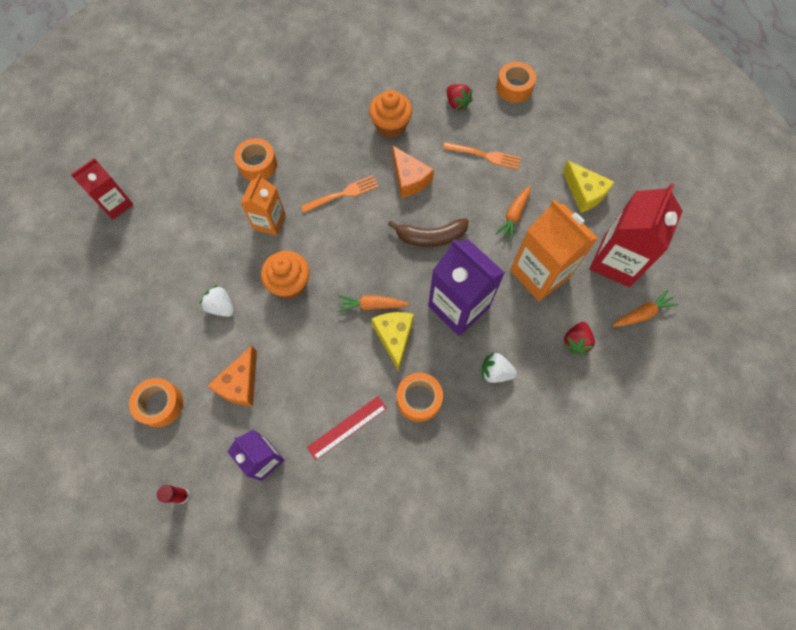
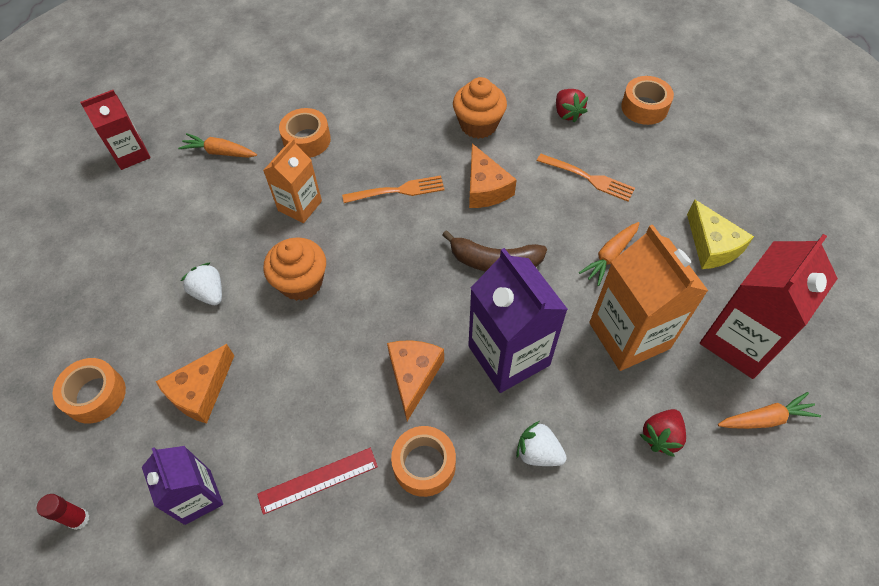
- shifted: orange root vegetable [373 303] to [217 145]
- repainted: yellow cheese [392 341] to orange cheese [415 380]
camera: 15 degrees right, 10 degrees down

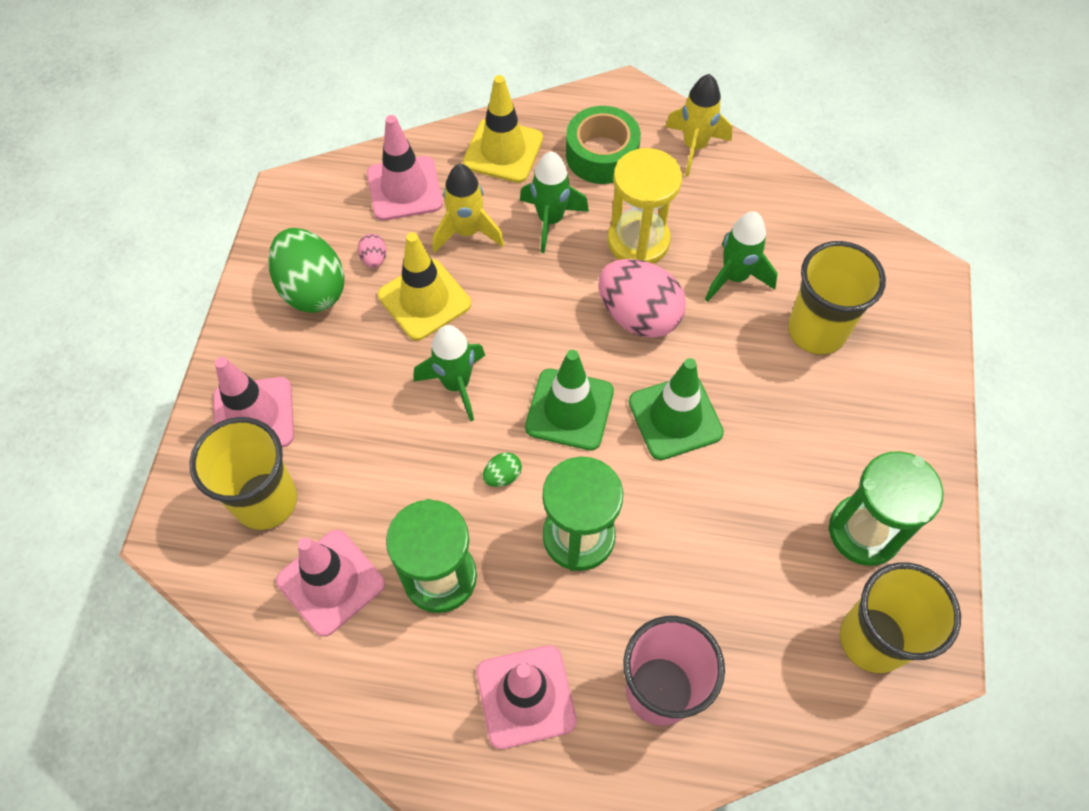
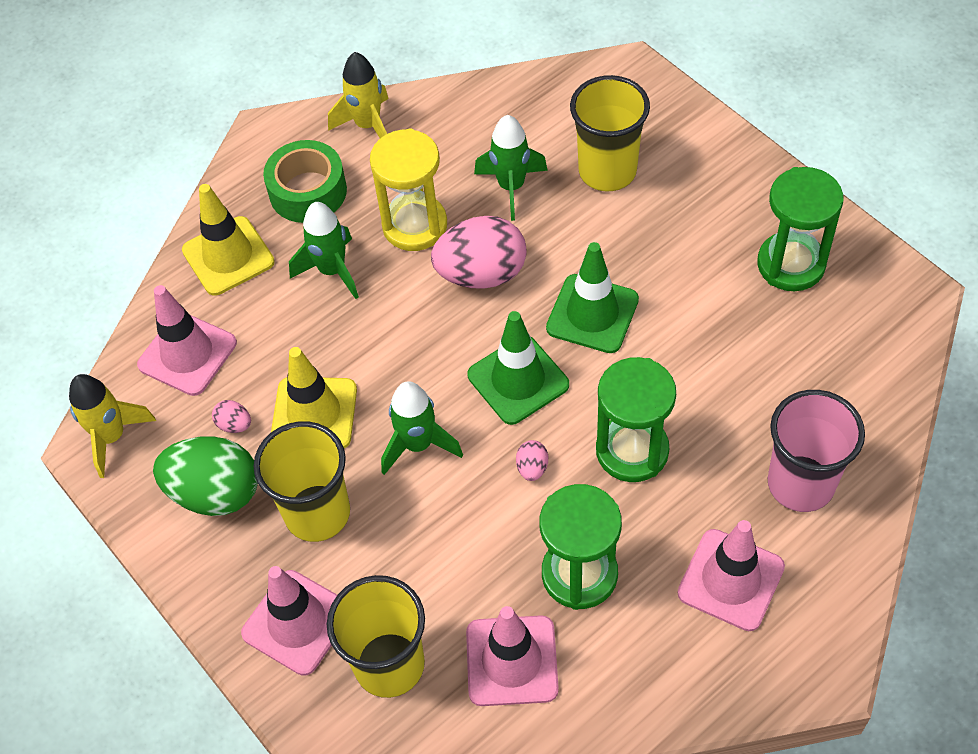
- shifted: yellow rocket [469 208] to [112 426]
- shifted: yellow tumbler [900 617] to [301 481]
- repainted: leaf-green toy egg [502 469] to rose-pink toy egg [532 460]
camera: 45 degrees left, 5 degrees down

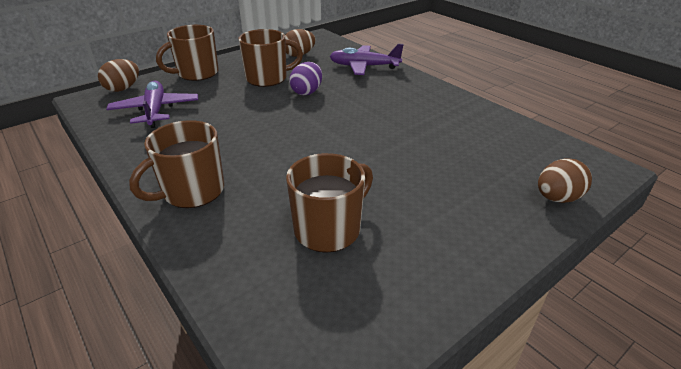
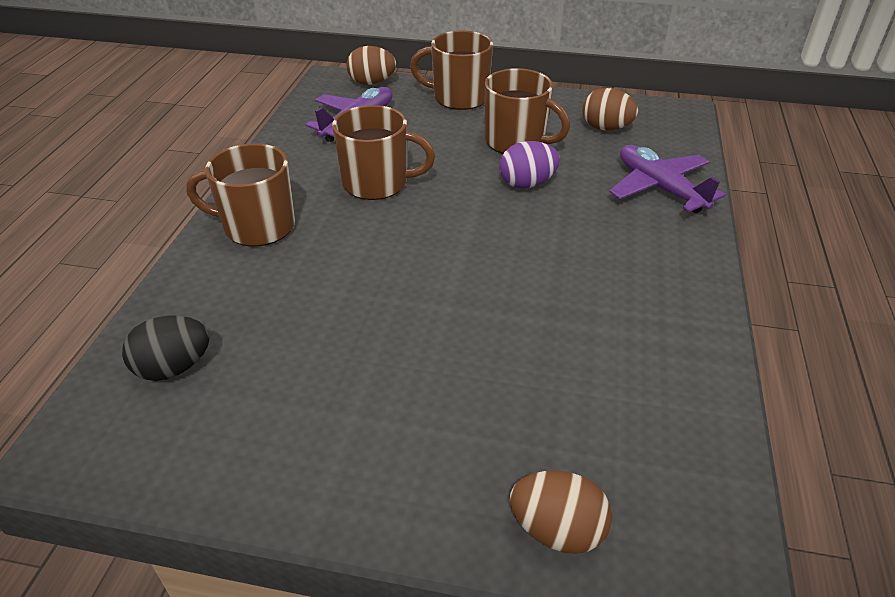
- new: jet-black toy egg [166 348]
- shifted: brown tea mug [329 203] to [383 152]
camera: 50 degrees right, 5 degrees up

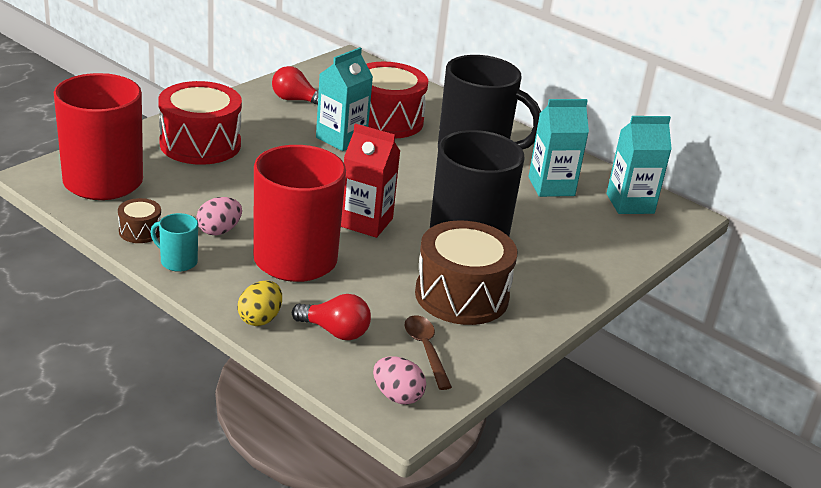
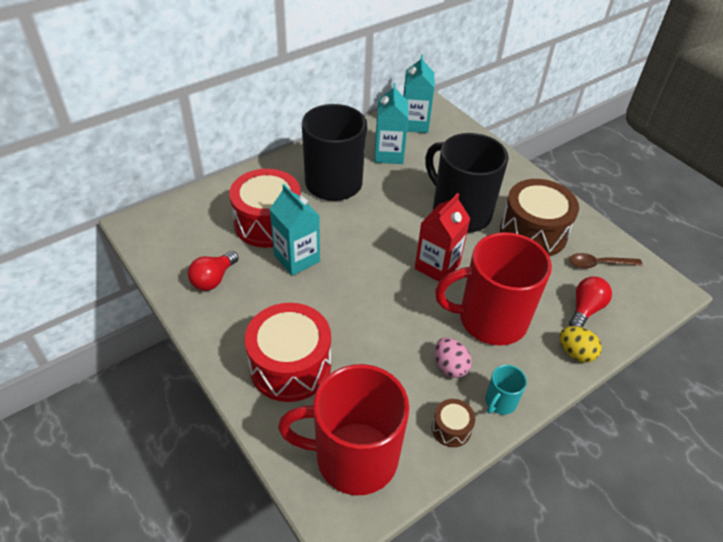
- gone: rose-pink toy egg [399 380]
camera: 75 degrees left, 15 degrees up

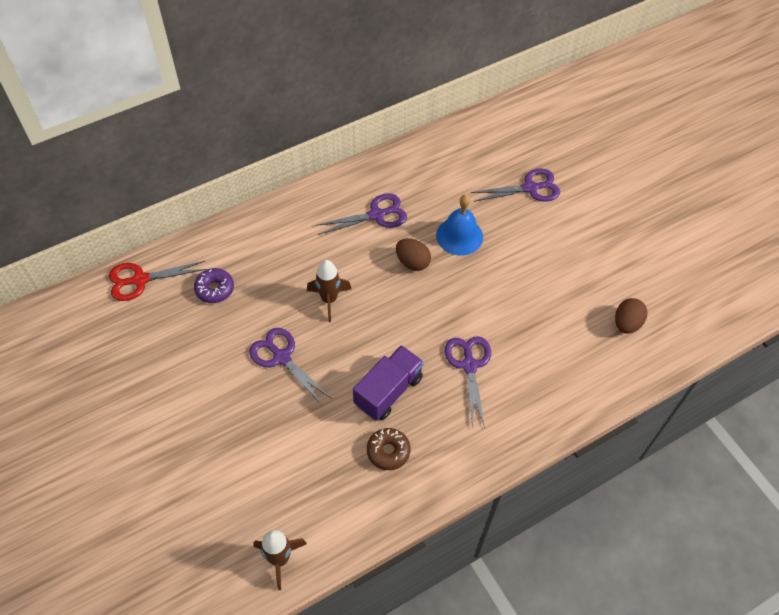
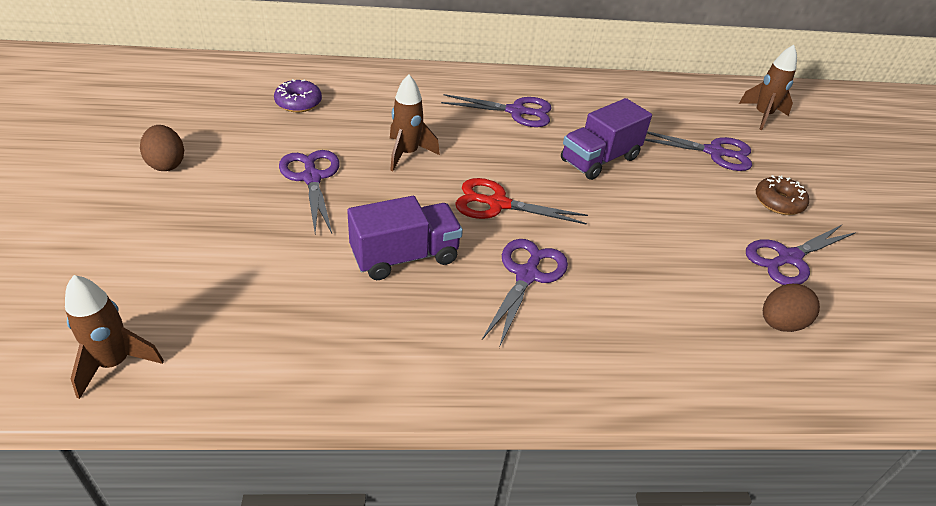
- new: brown rocket [768 87]
- new: violet shears [801 255]
- shifted: scarlet shears [157 281] to [521 201]
- shifted: brown donut [388 449] to [782 195]
- shifted: brown toy egg [413 254] to [162 148]
- swapped: cobalt hand bell [459 225] to violet truck [606 139]
camera: 25 degrees right, 15 degrees down

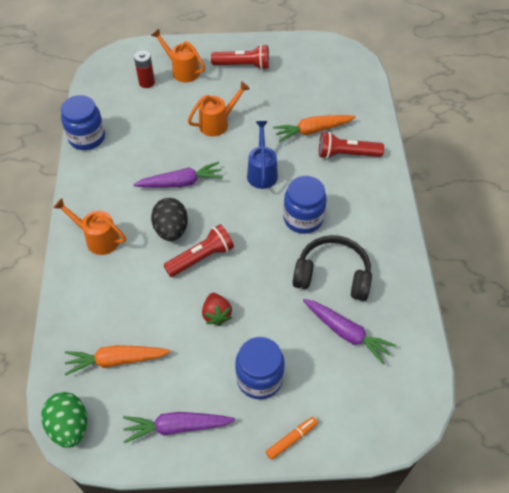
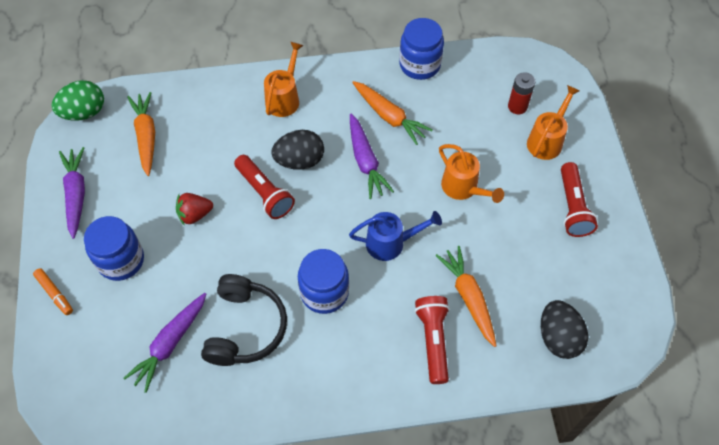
- new: orange root vegetable [392 113]
- new: jet-black toy egg [564 329]
camera: 85 degrees right, 5 degrees up

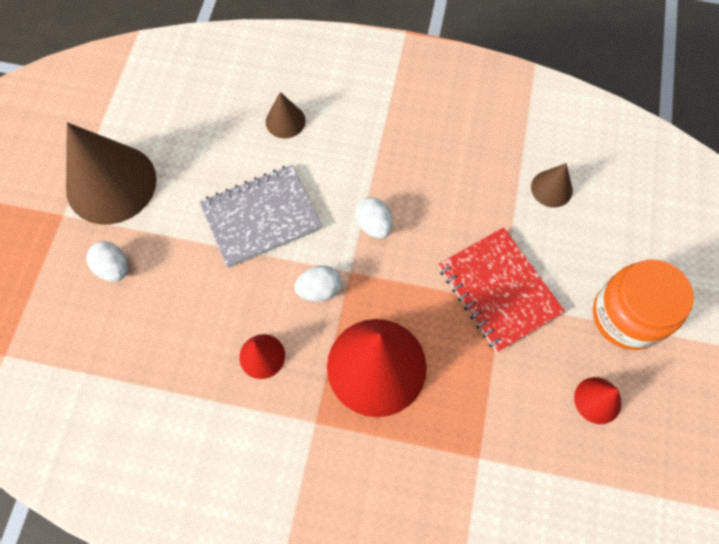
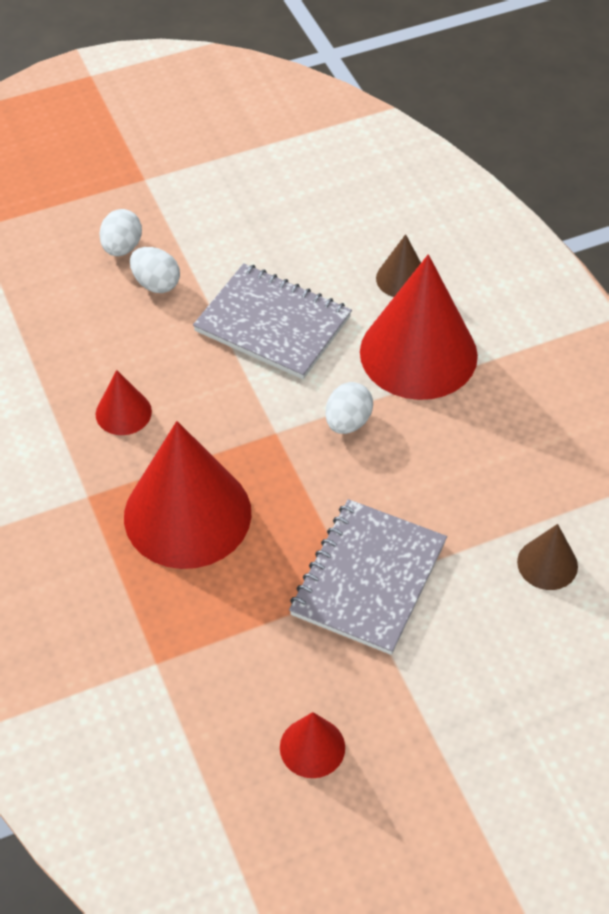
- gone: brown cone shape [111 173]
- gone: orange jar [643 305]
- new: scarlet cone shape [419 327]
- shifted: white toy egg [318 283] to [155 270]
- repainted: scarlet exercise book [501 289] to grey exercise book [368 577]
camera: 55 degrees right, 15 degrees down

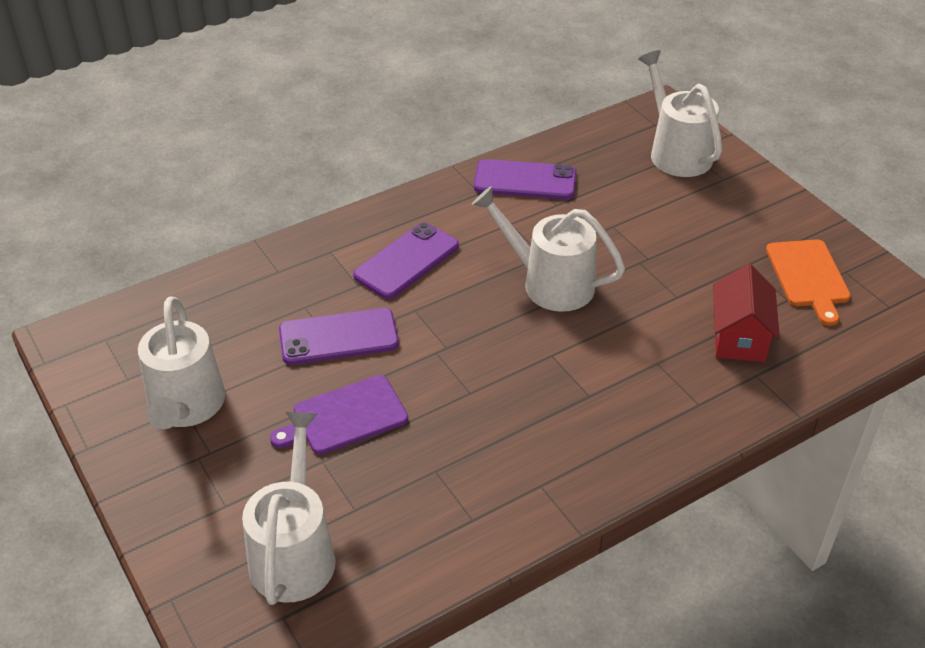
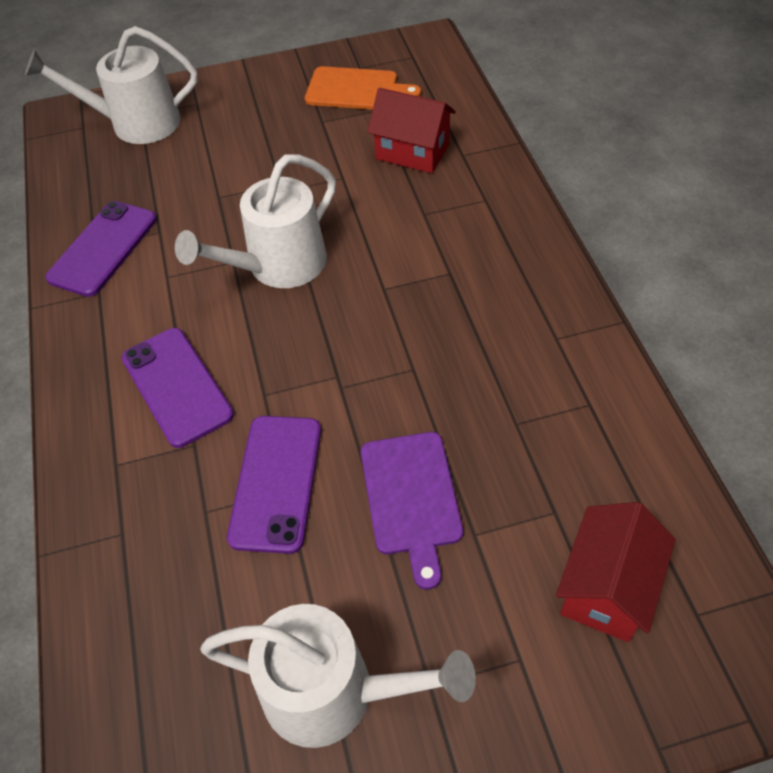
- swapped: white watering can [289 508] to scarlet toy house [616 572]
camera: 70 degrees left, 10 degrees up

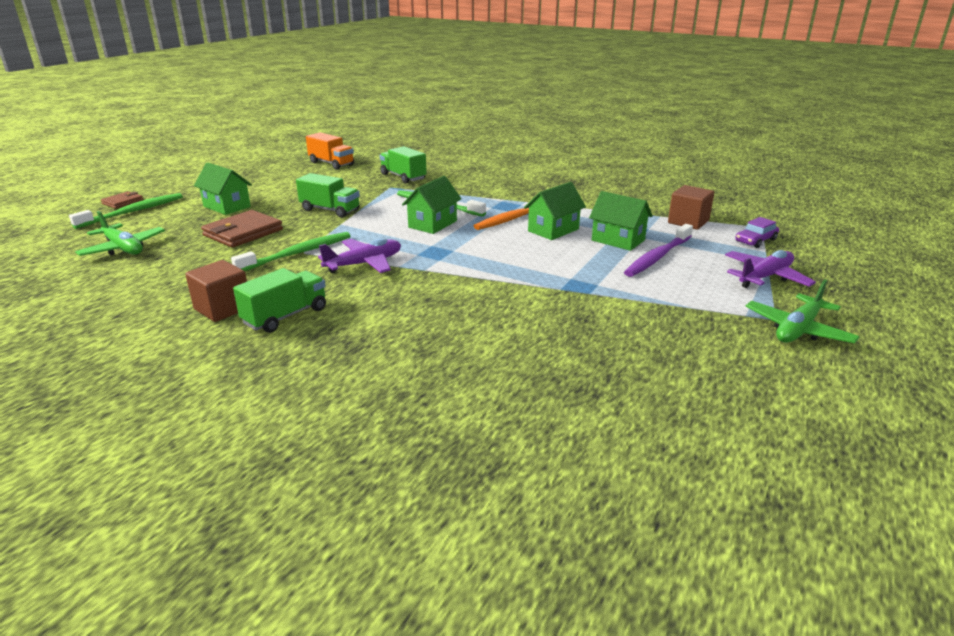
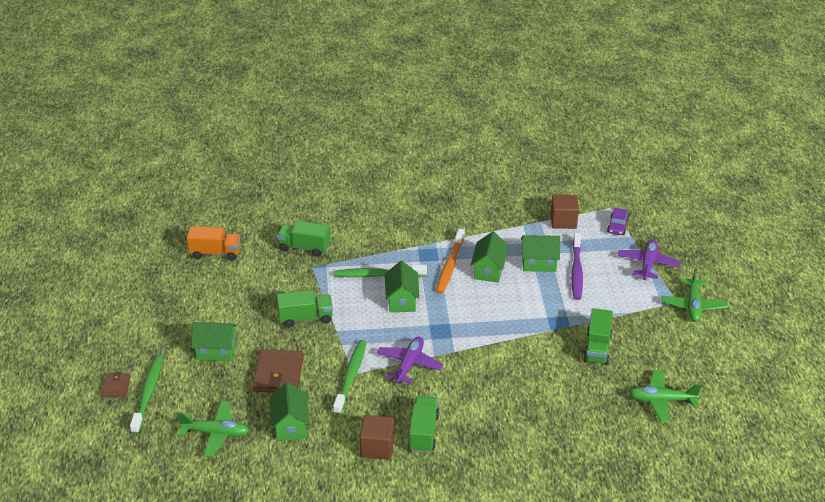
- new: leaf-green toy house [289 411]
- new: leaf-green truck [598 336]
- new: leaf-green toy plane [665 396]
camera: 35 degrees left, 10 degrees up

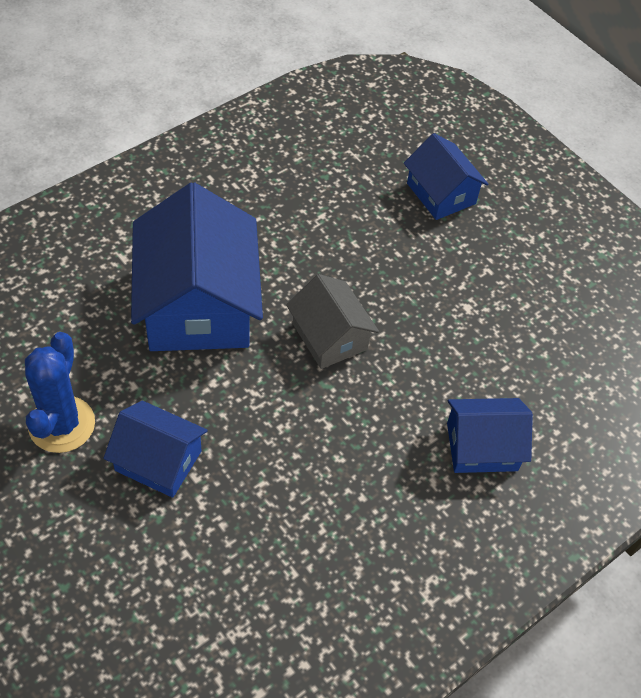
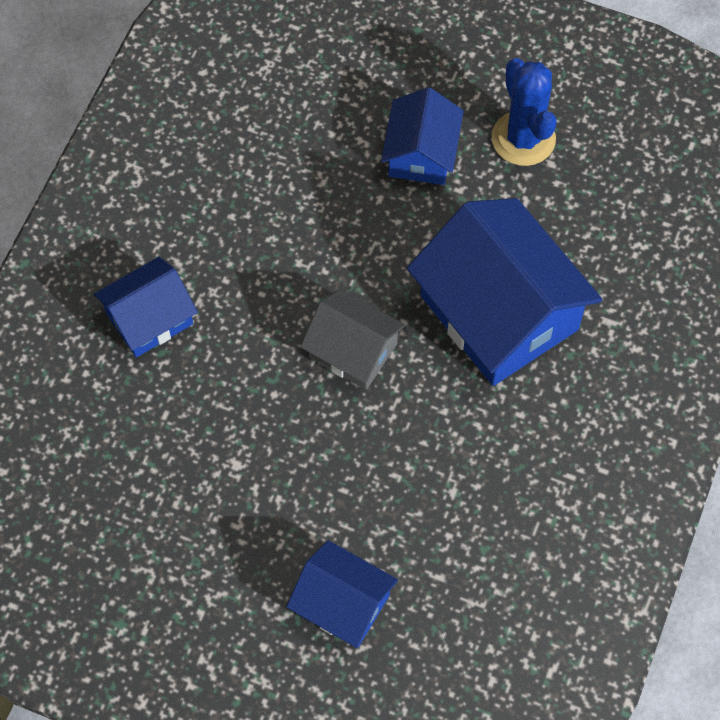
- rotated: cobalt toy house [155 449] = [422 136] 75 degrees counterclockwise
camera: 155 degrees right, 10 degrees up

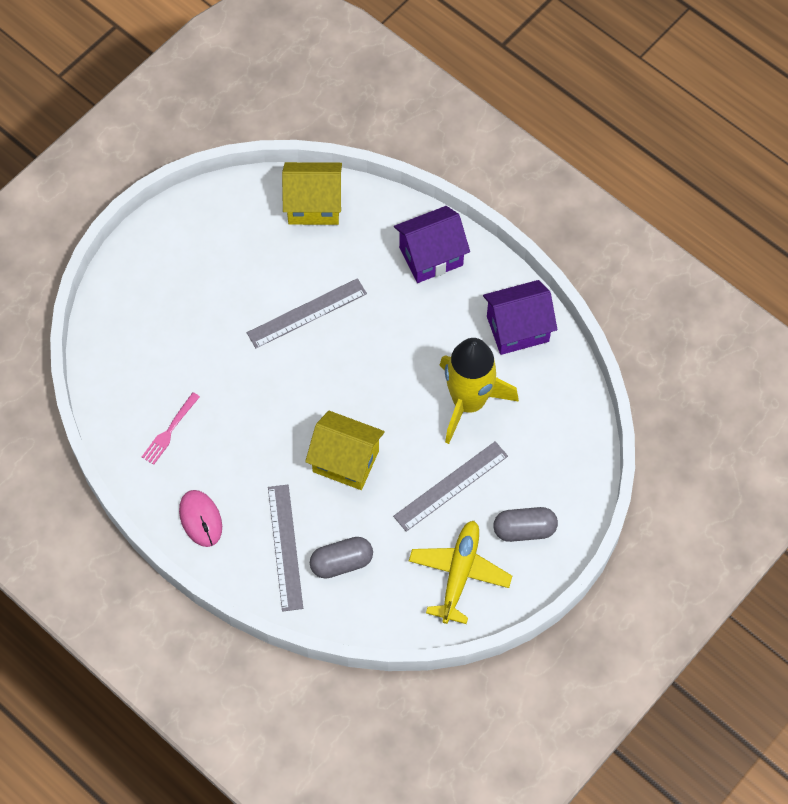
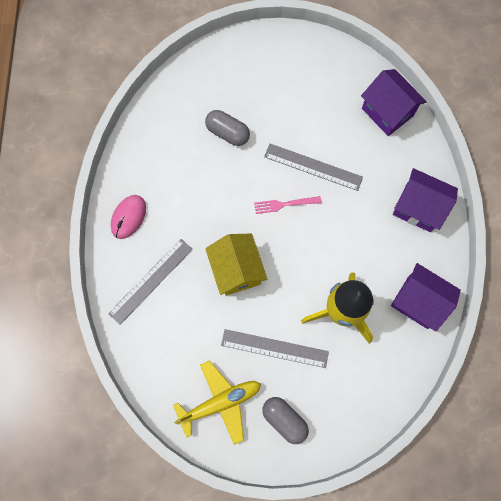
- shifted: rose-pink fork [171 428] to [287 205]
- shifted: grey pill [341 558] to [227 128]
- repainted: yellow toy house [312 193] to violet toy house [394 102]
camera: 50 degrees right, 10 degrees up

